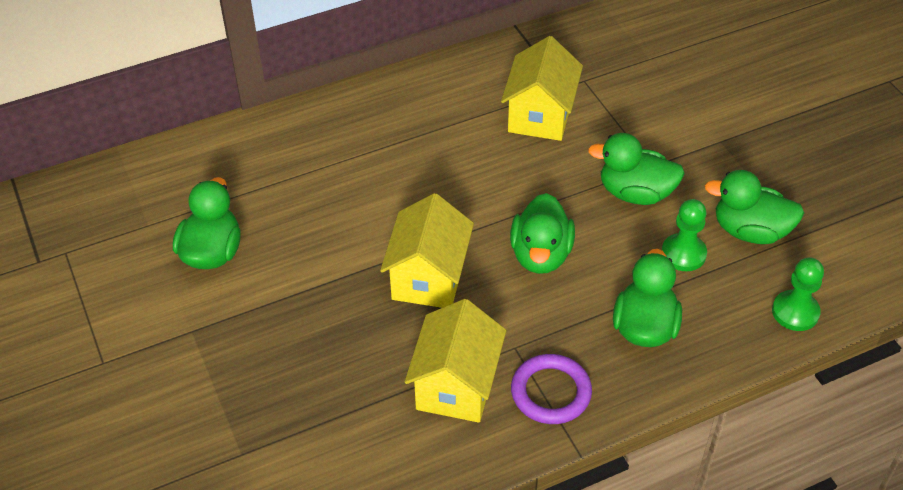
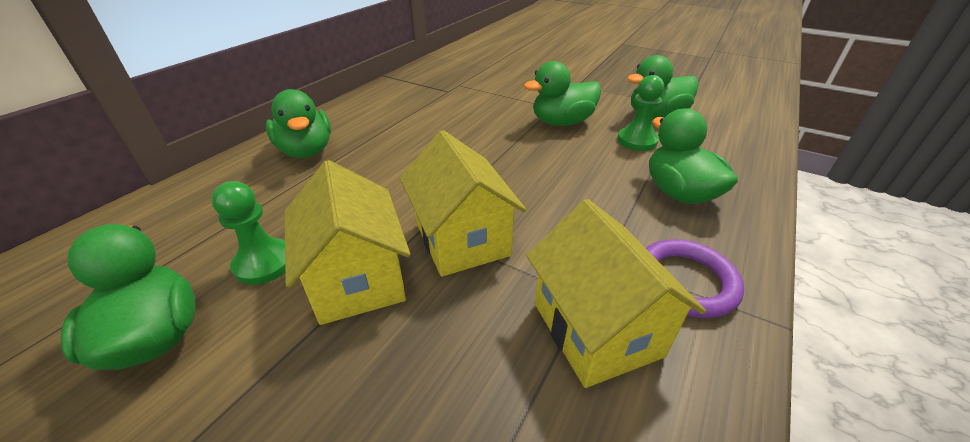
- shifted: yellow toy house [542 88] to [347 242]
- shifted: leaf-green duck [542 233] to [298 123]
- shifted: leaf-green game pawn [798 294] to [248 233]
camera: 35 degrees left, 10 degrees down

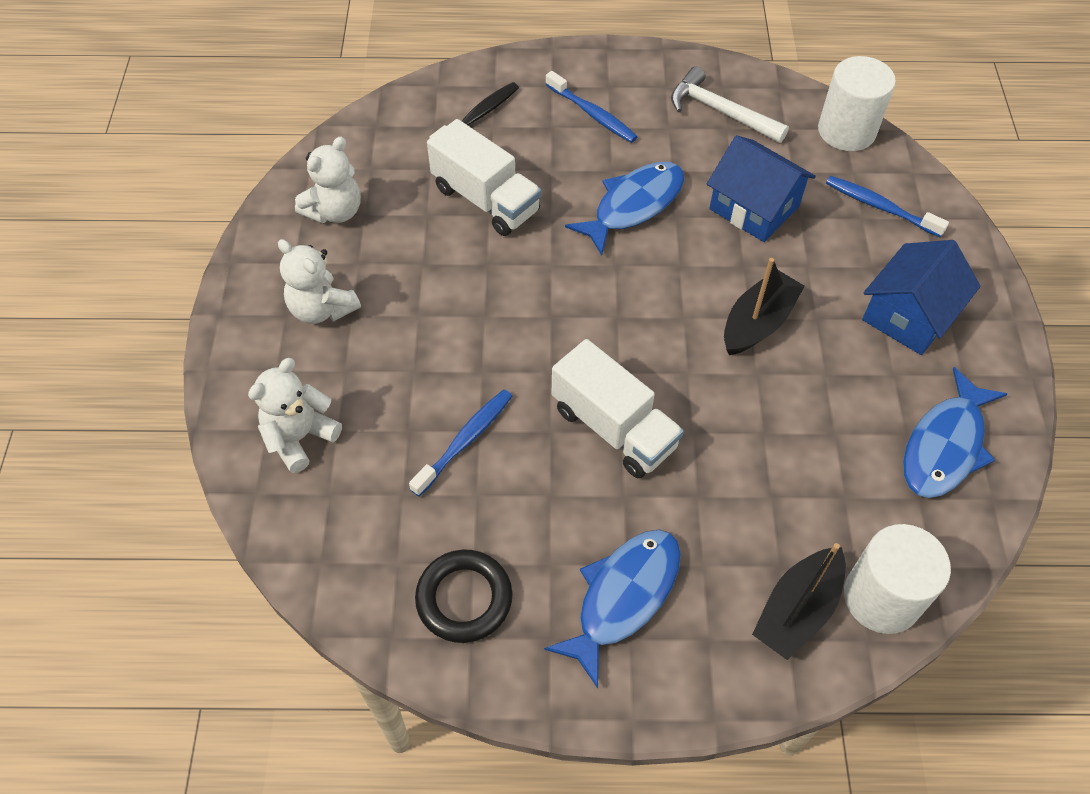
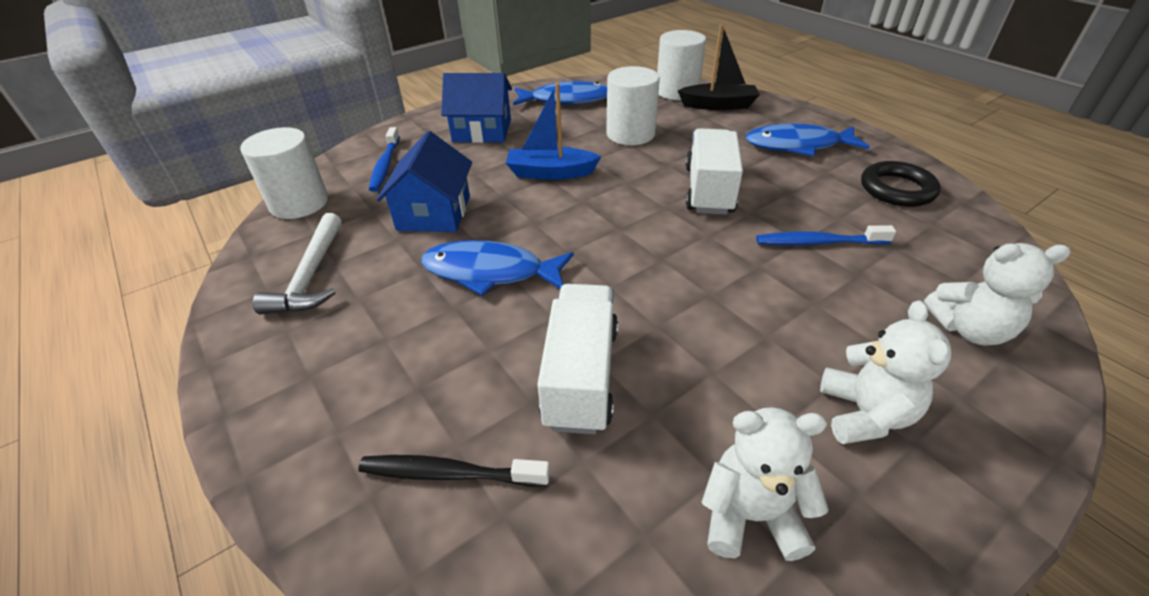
- gone: cobalt tooth brush [591 107]
- new: white solid cylinder [633 105]
- repainted: jet-black toy boat [764 306] to cobalt toy boat [553 131]
camera: 125 degrees left, 15 degrees down

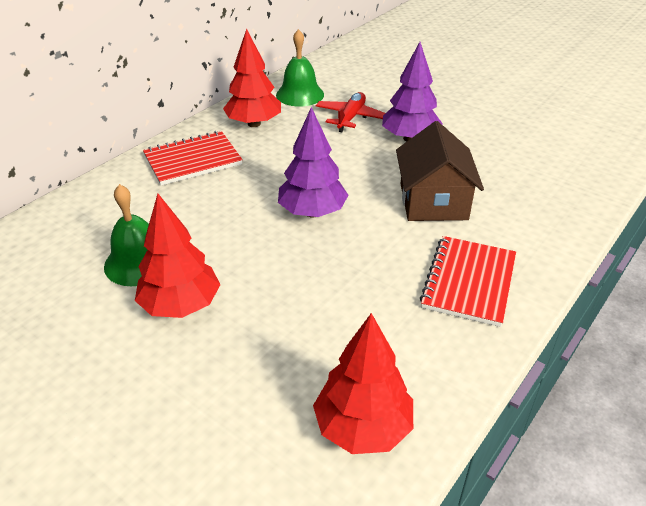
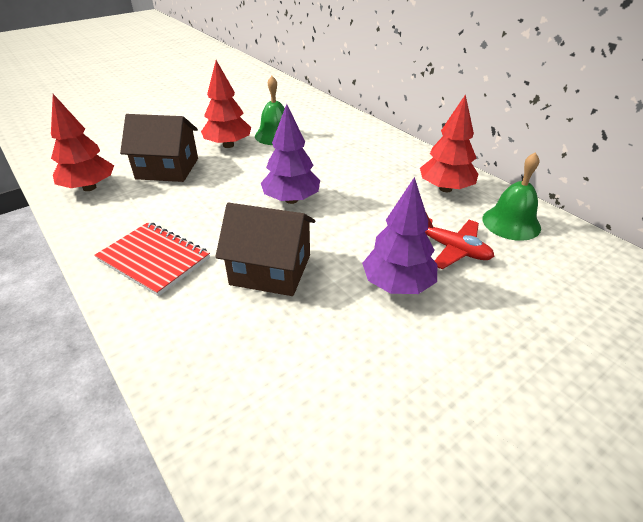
- gone: scarlet exercise book [193 158]
- new: brown toy house [159 148]
camera: 105 degrees right, 0 degrees up

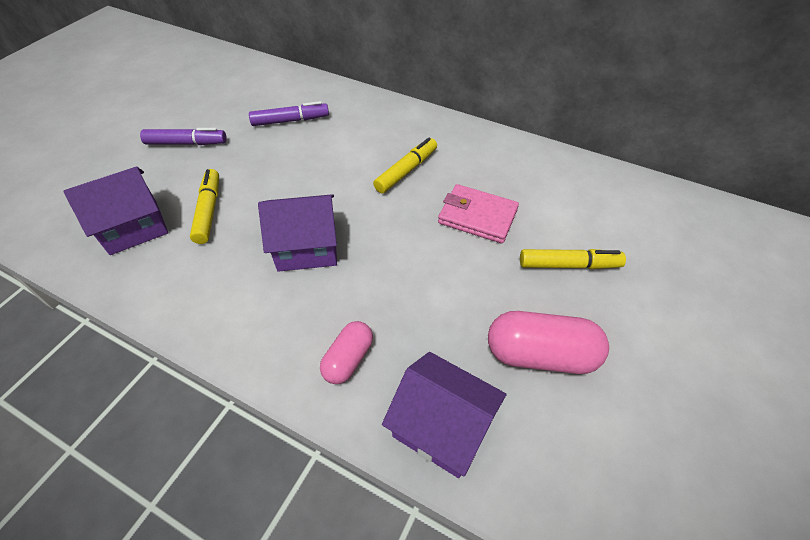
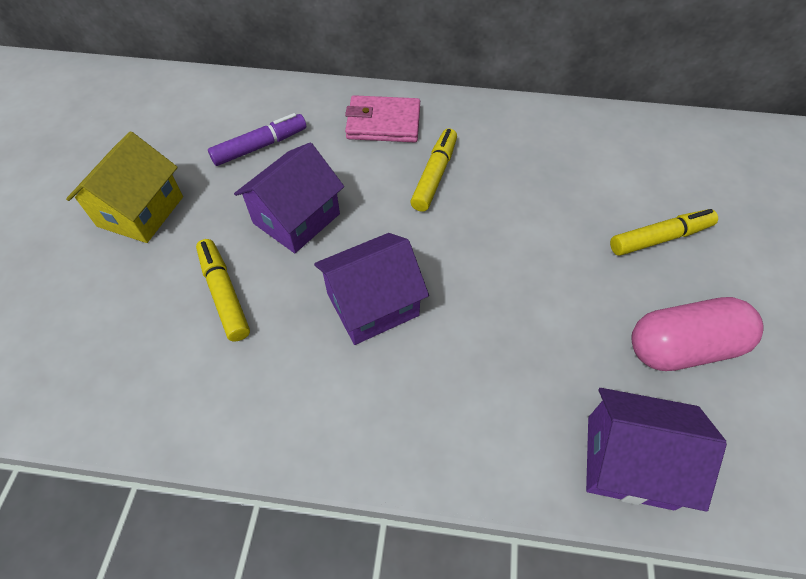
- gone: rose-pink pill [346 352]
- shifted: violet toy house [116 211] to [289 197]
- shifted: rose-pink billfold [478 214] to [382 118]
- swapped: violet marker [183 136] to yellow toy house [124 187]
camera: 20 degrees left, 5 degrees up

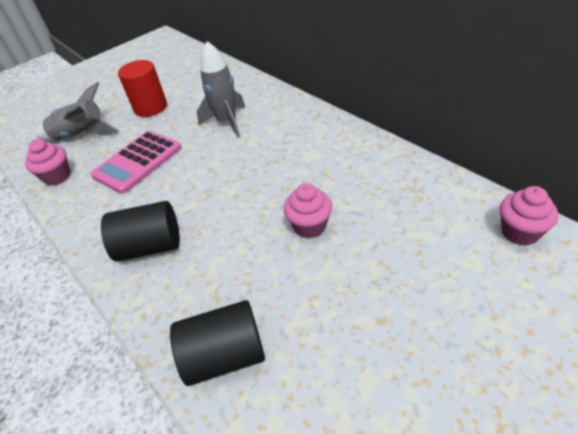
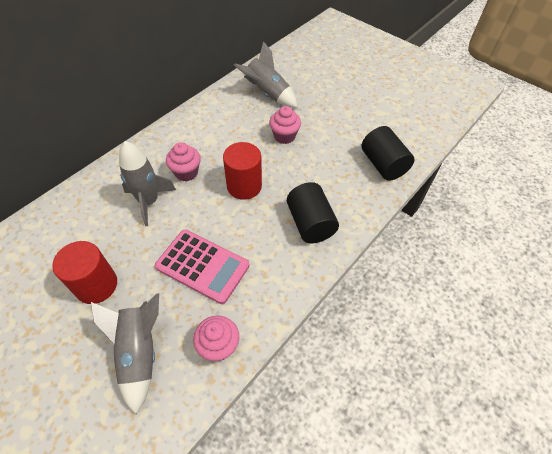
- new: scarlet solid cylinder [242 171]
- new: grey rocket [266 74]
- shifted: rose-pink cupcake [529 216] to [183 161]
camera: 105 degrees left, 10 degrees up

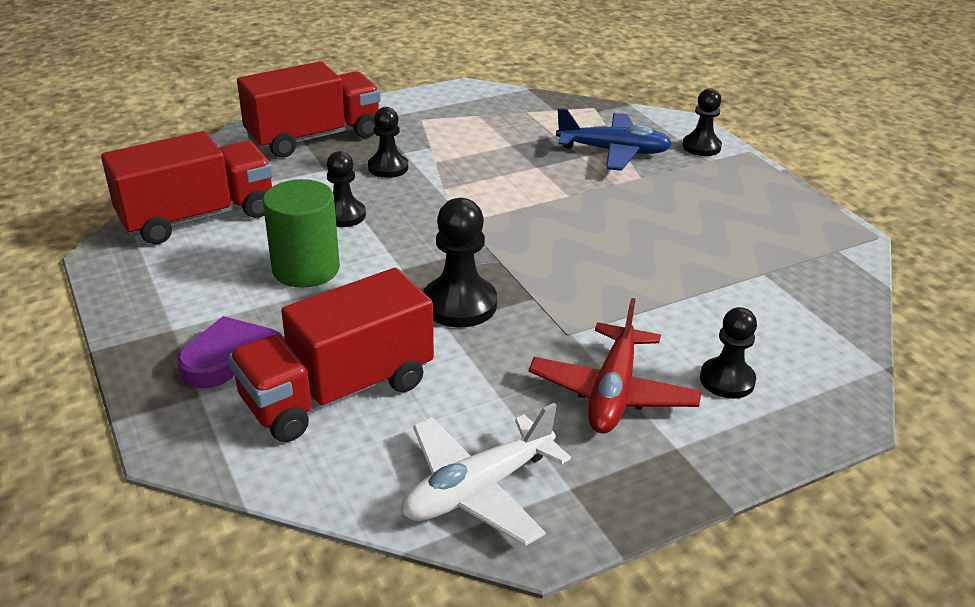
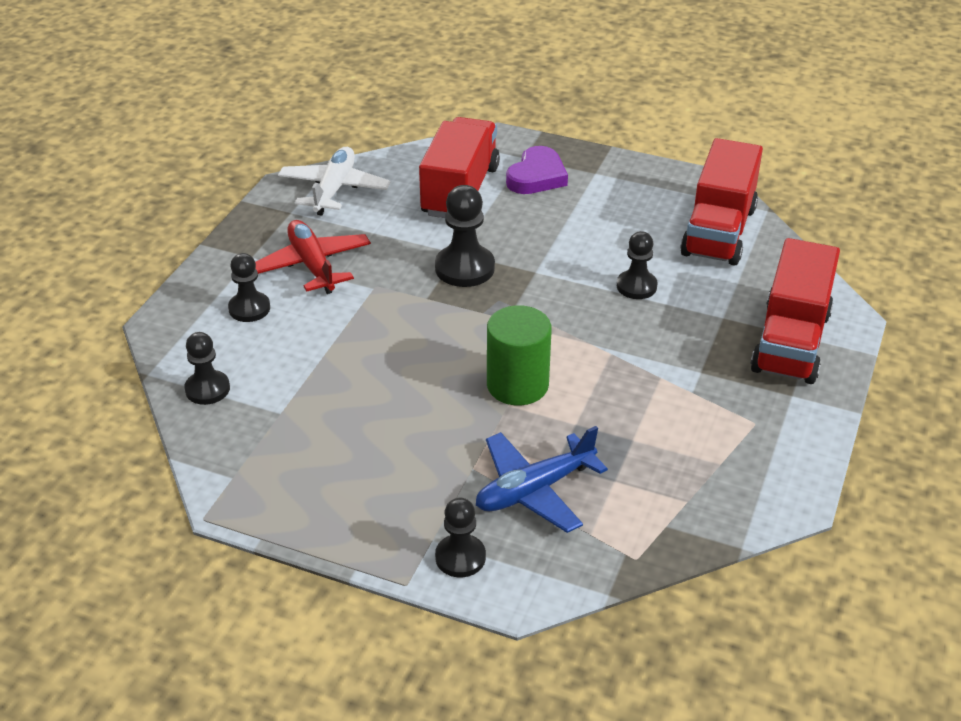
- shifted: leaf-green solid cylinder [301 233] to [519 355]
- shifted: jet-black game pawn [388 142] to [207 368]
camera: 140 degrees right, 5 degrees up

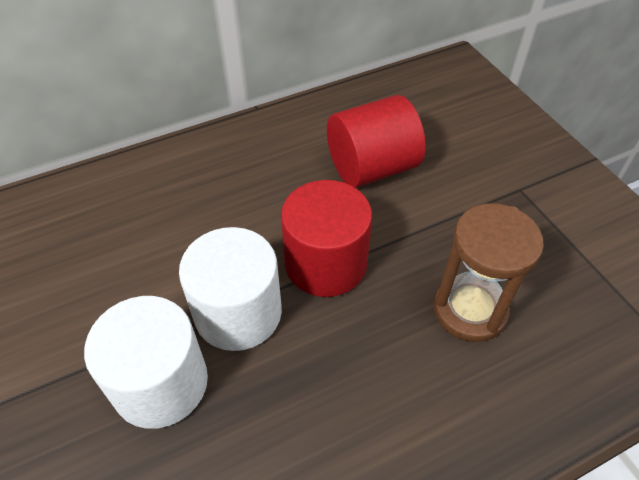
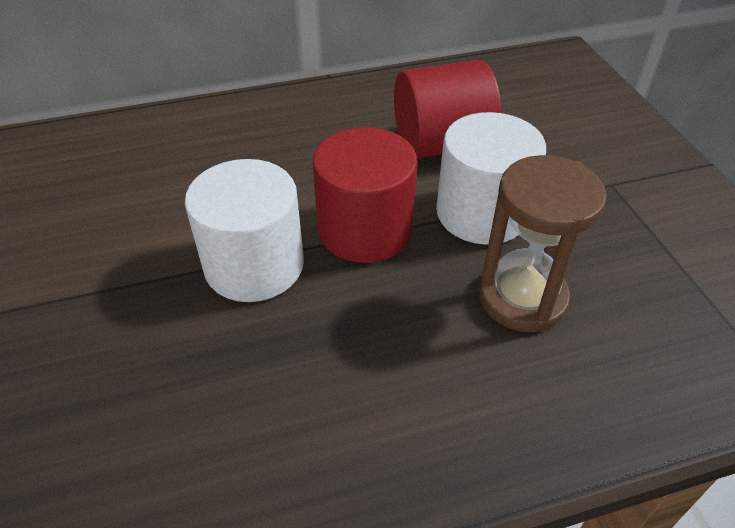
- shifted: white solid cylinder [146 362] to [491 178]
camera: 10 degrees right, 5 degrees down

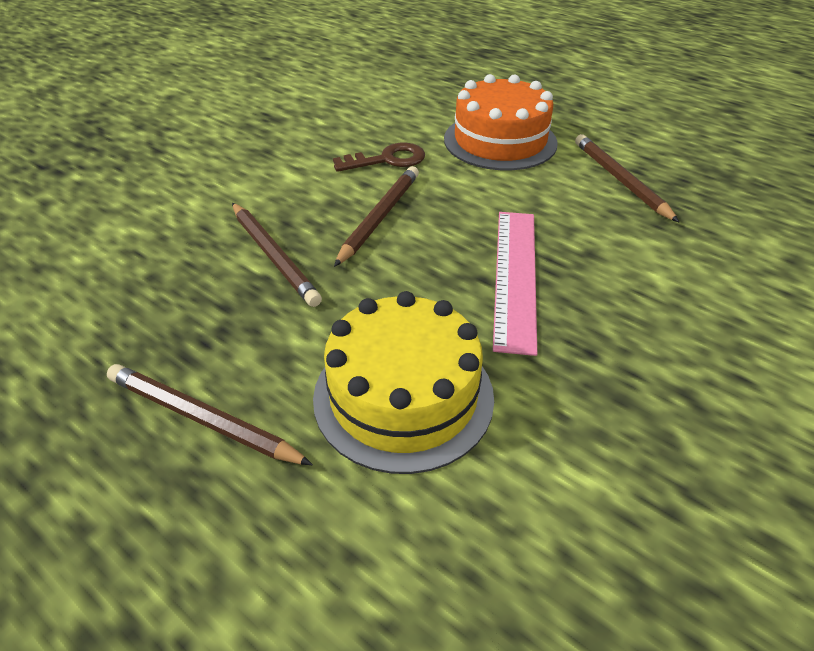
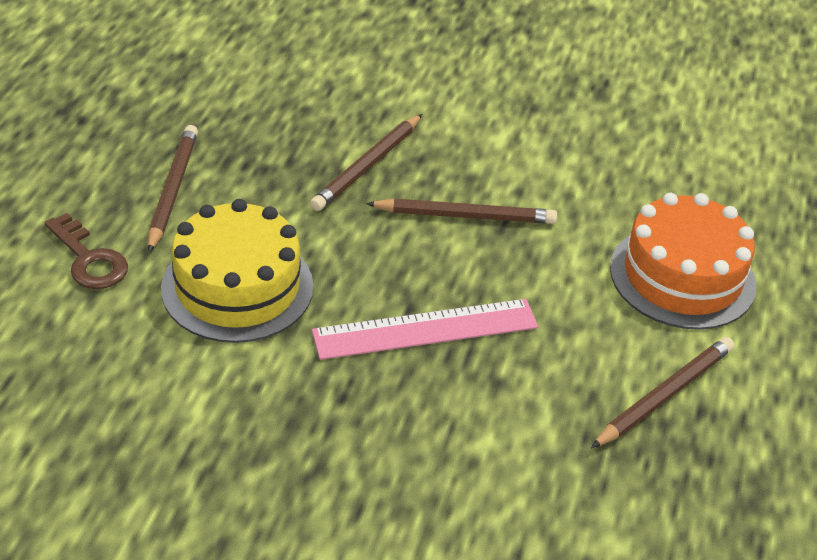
- shifted: brown key [379 157] to [86 251]
camera: 65 degrees right, 0 degrees up

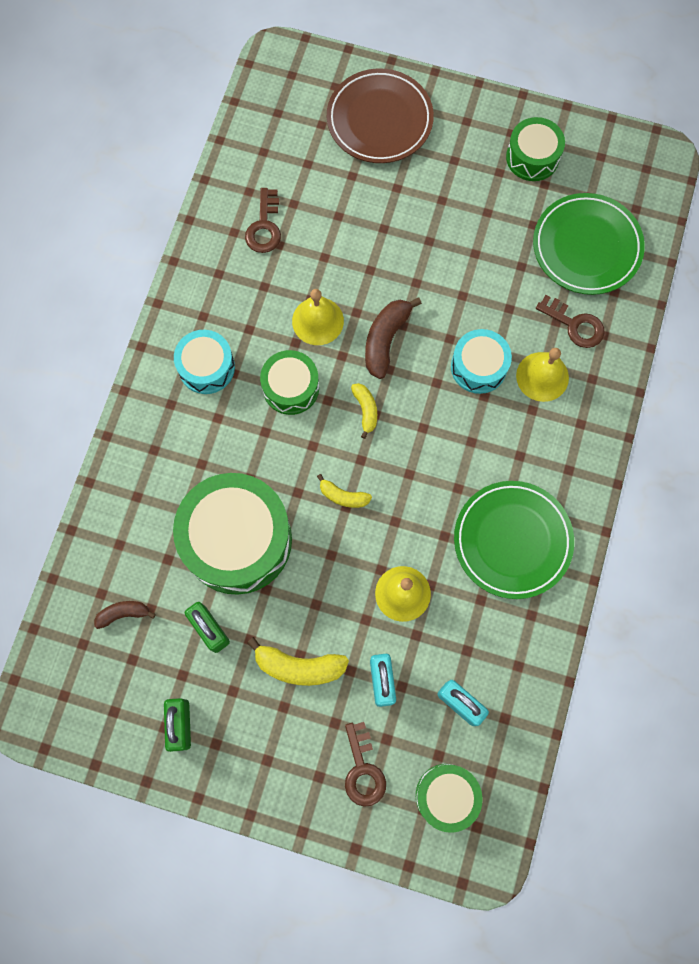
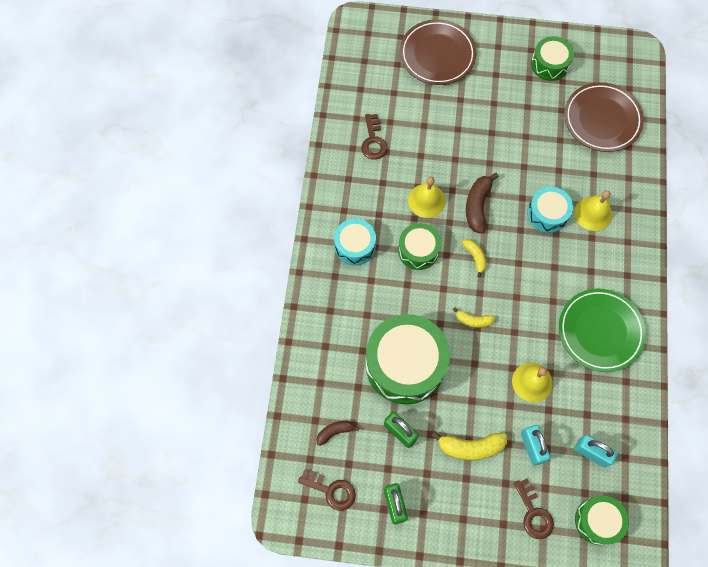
- shifted: brown key [570 321] to [327 490]
- repainted: leaf-green plate [589 244] to brown plate [604 117]
camera: 10 degrees left, 5 degrees down

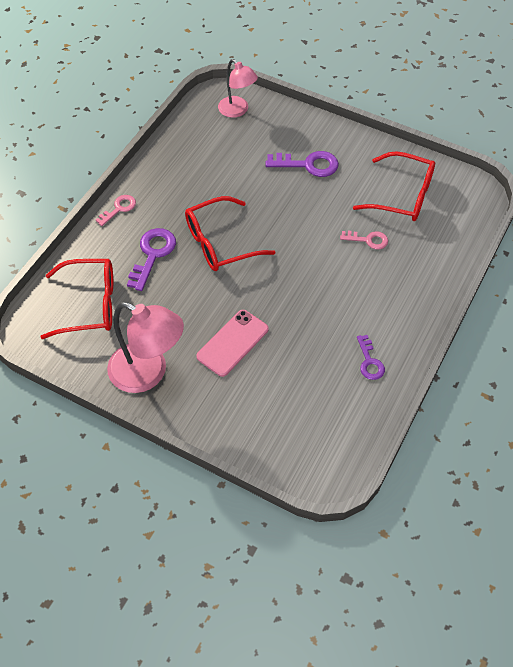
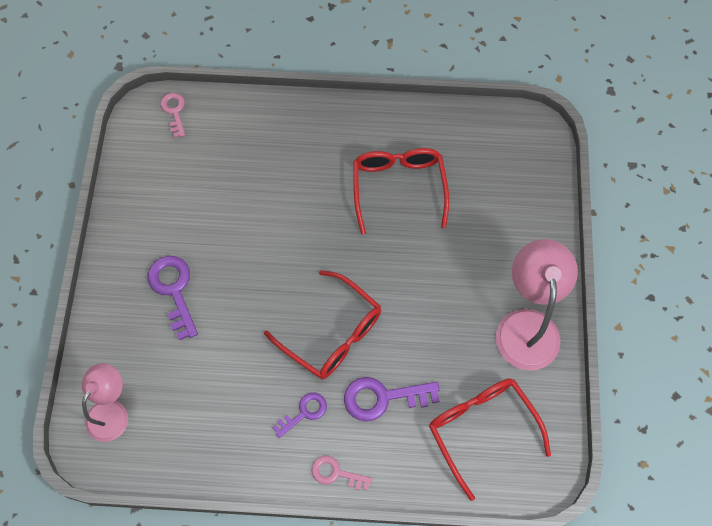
- gone: rose-pink mobile phone [232 343]
- shifted: rose-pink key [364 240] to [172 115]
- shifted: scarlet glasses [394 186] to [401 191]
- shifted: violet key [371 357] to [300 415]
camera: 115 degrees left, 10 degrees up

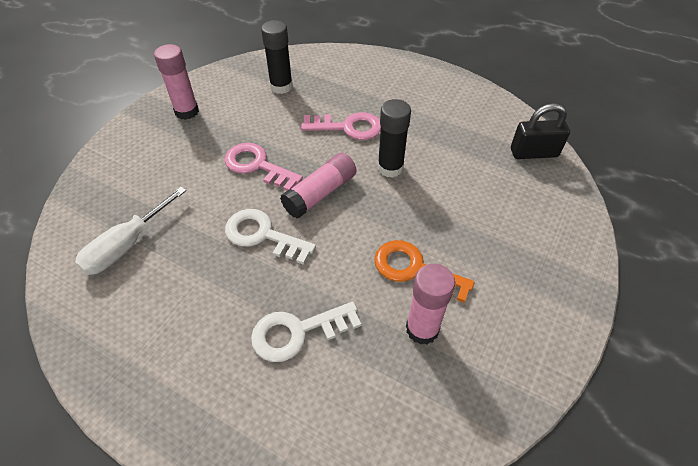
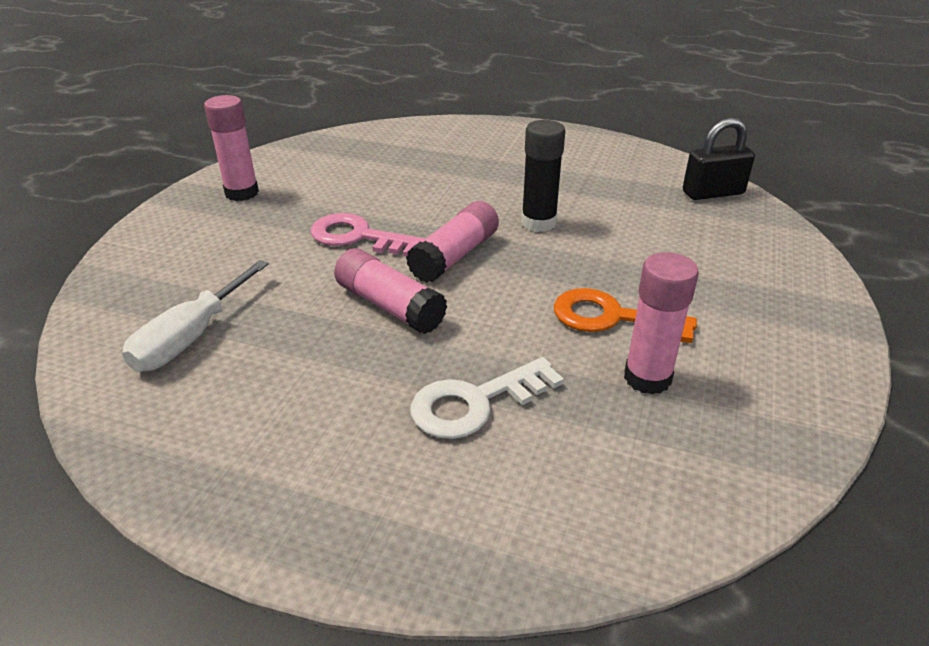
- gone: jet-black glue stick [277 57]
- gone: rose-pink key [341 126]
- swapped: white key [270 237] to rose-pink glue stick [390 291]
camera: 10 degrees left, 15 degrees down

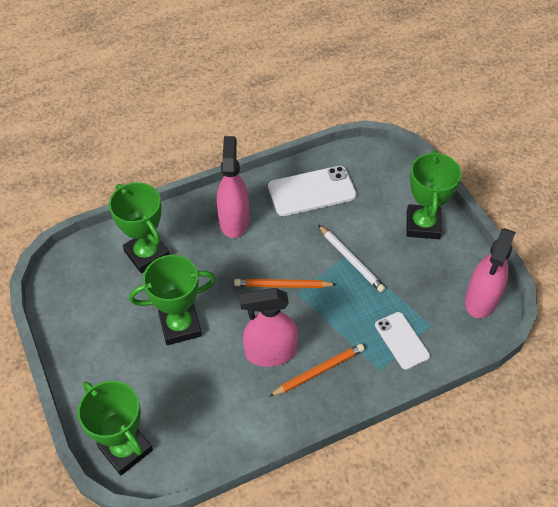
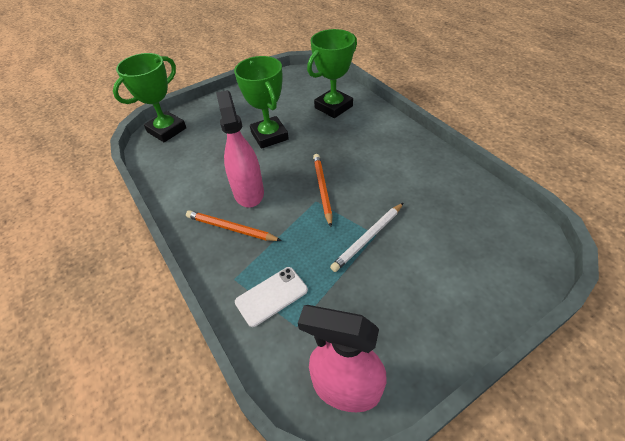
- gone: rose-pink spray bottle [233 187]
- gone: white mobile phone [312 191]
- gone: leaf-green award cup [434 194]
- rotated: orange wooden pencil [317 370] = [234 225] 150 degrees clockwise
camera: 85 degrees right, 5 degrees down

